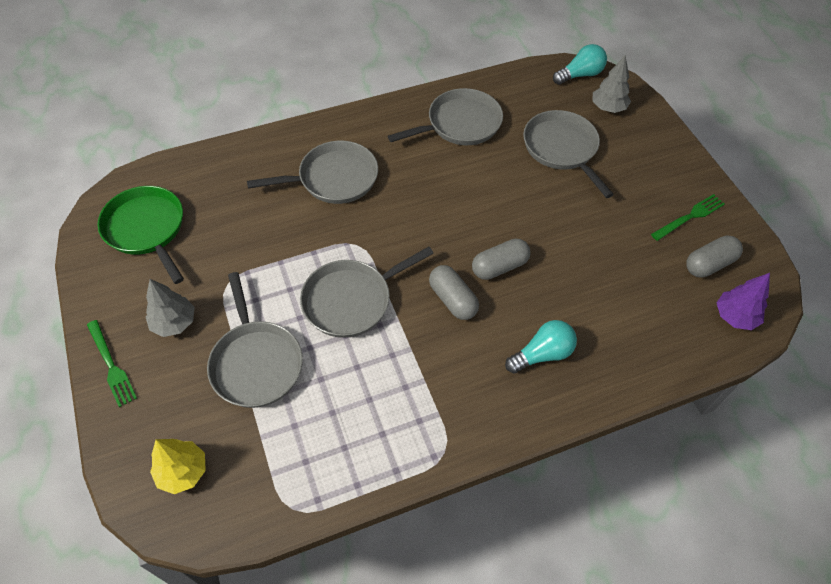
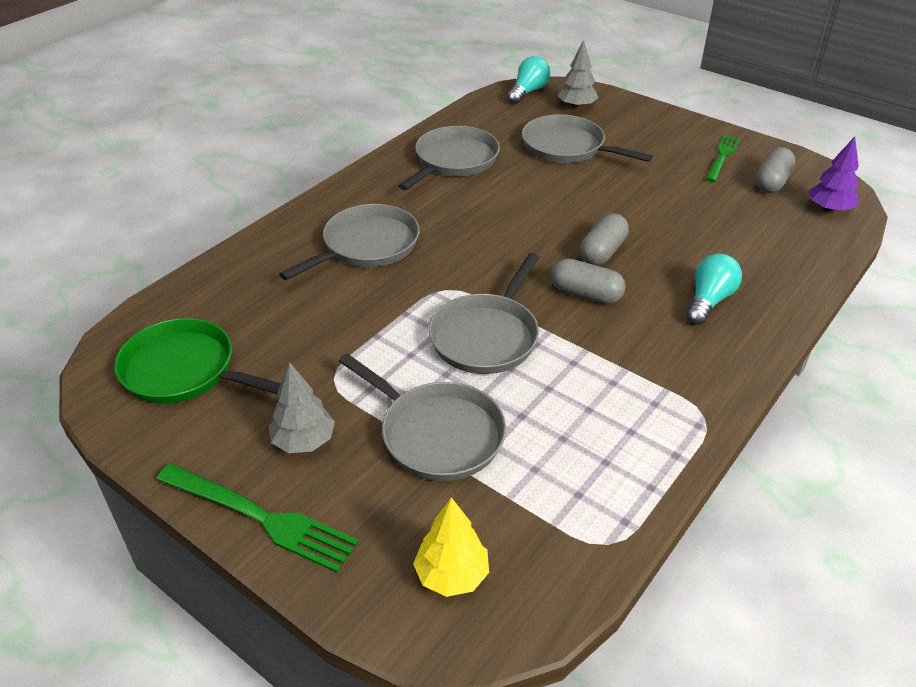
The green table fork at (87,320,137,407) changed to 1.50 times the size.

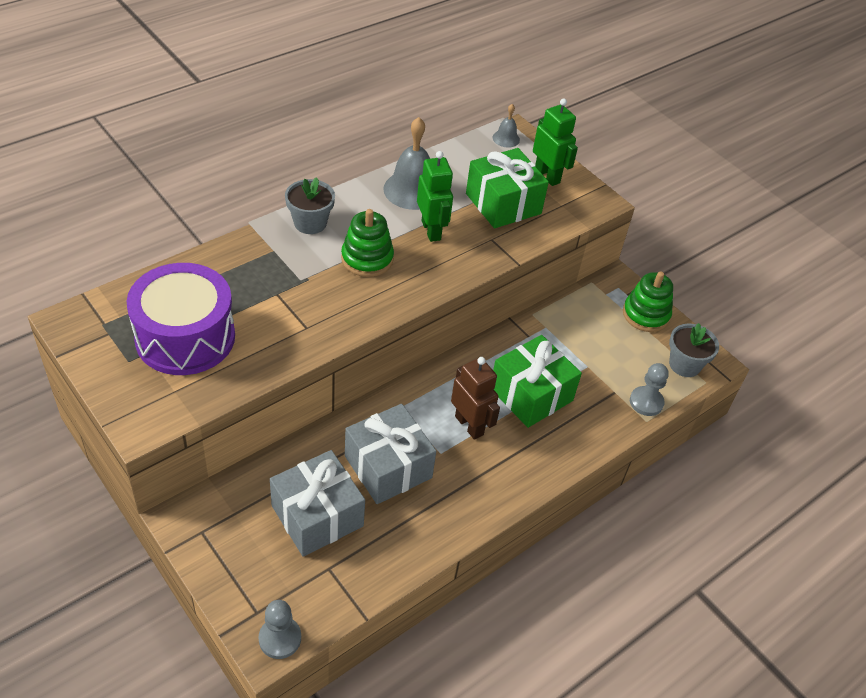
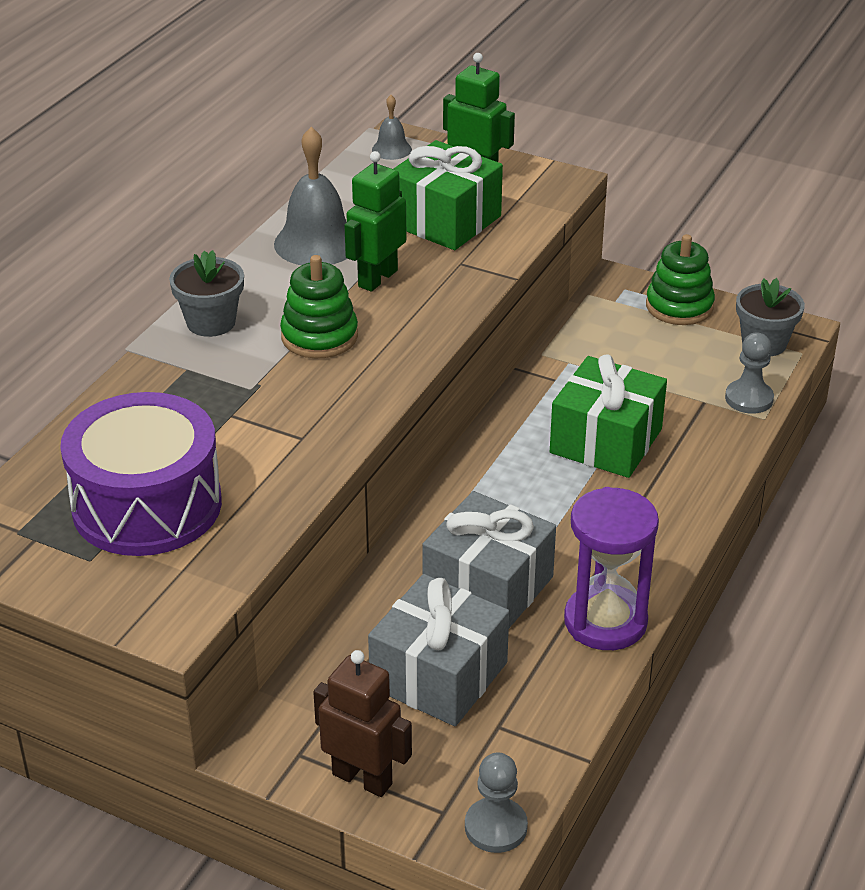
The purple hourglass at (564,487,659,650) appeared.
The brown toy robot moved from (451,357,500,440) to (313,650,412,797).
The green toy robot at (417,151,453,242) turned 105 degrees counterclockwise.

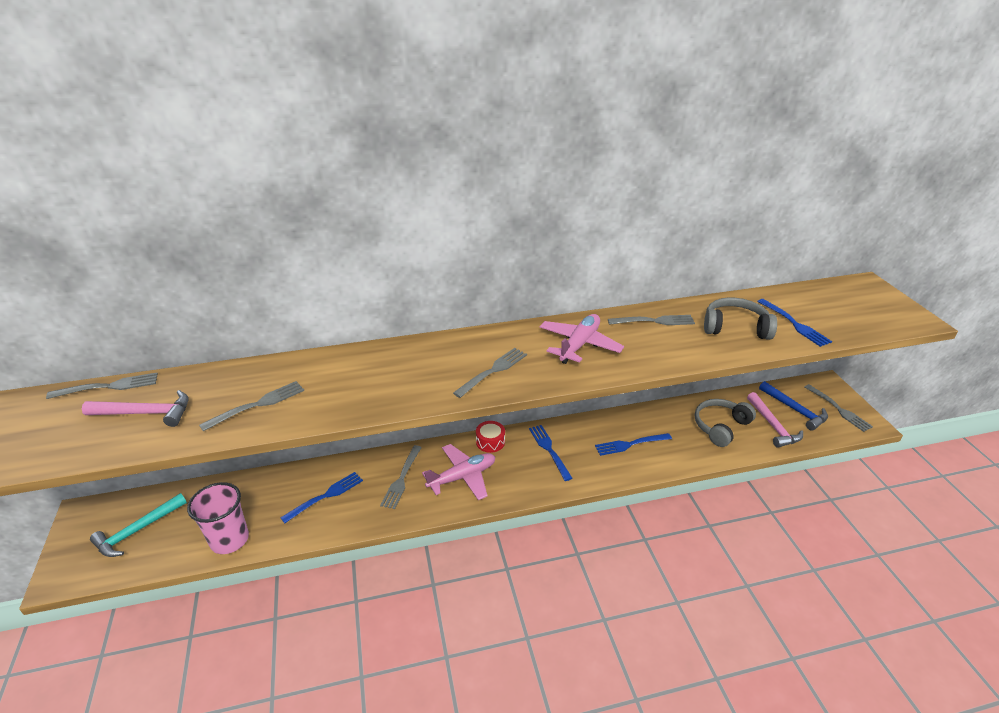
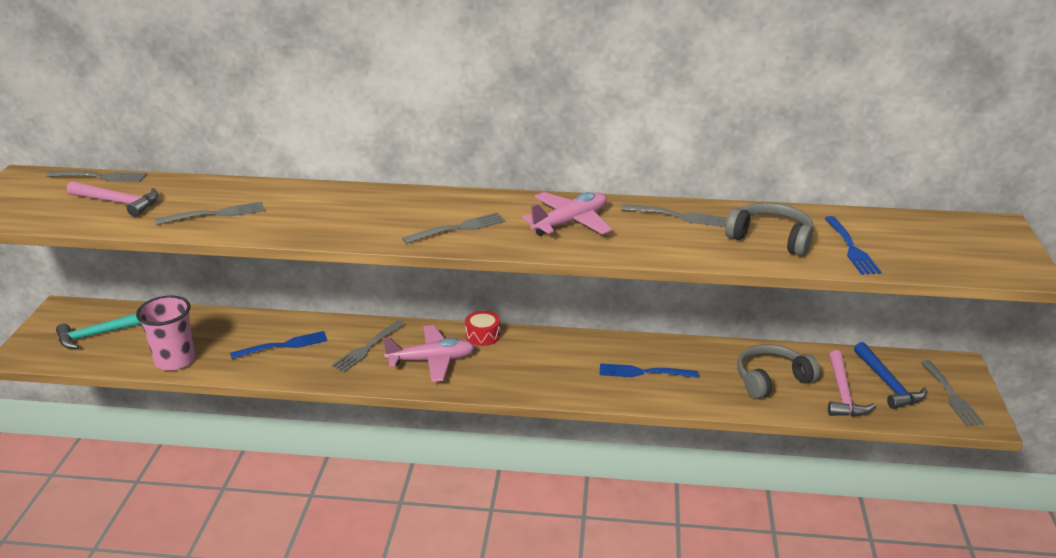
The blue table fork at (529,425,573,481) disappeared.

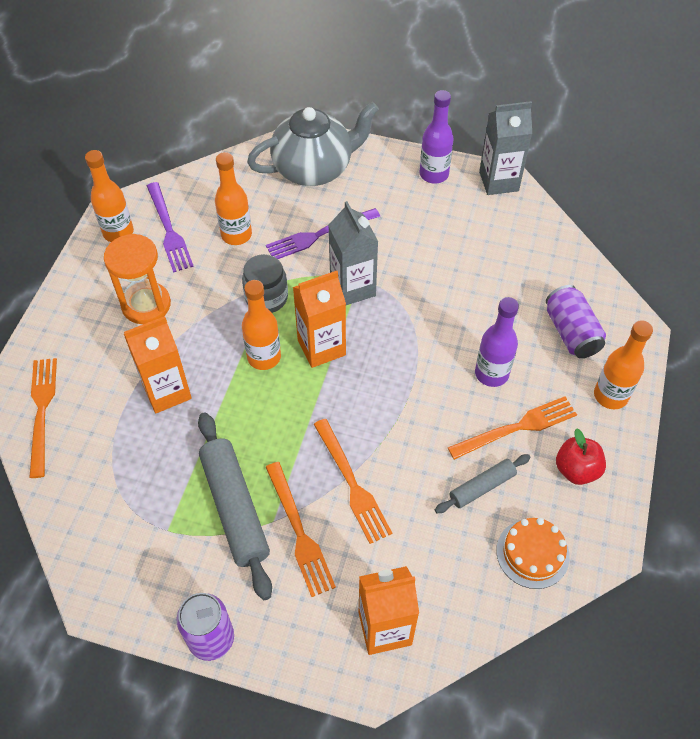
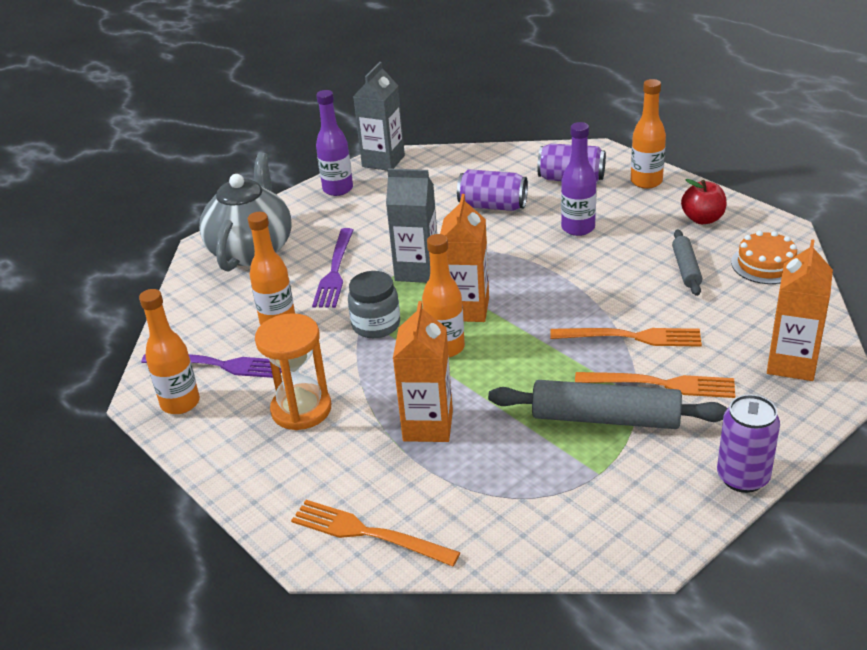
The orange-coloured table fork at (448,396,577,460) disappeared.
The purple can at (457,169,528,211) appeared.

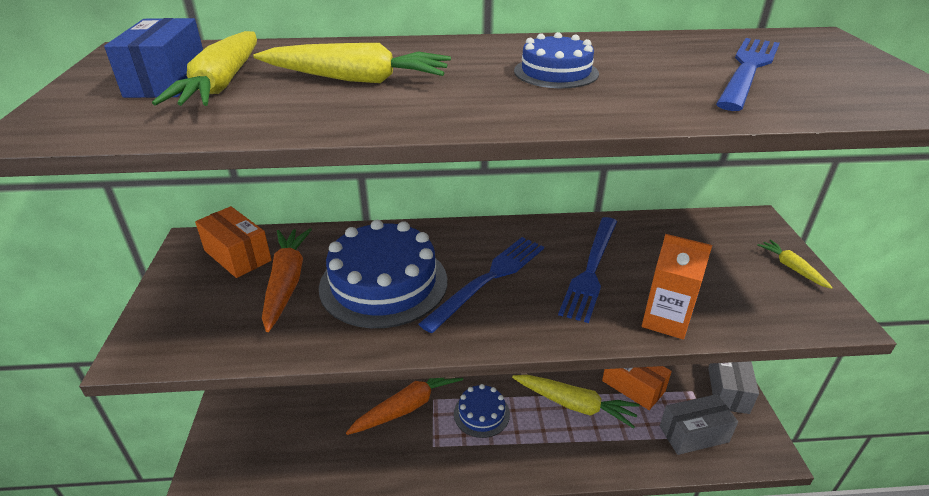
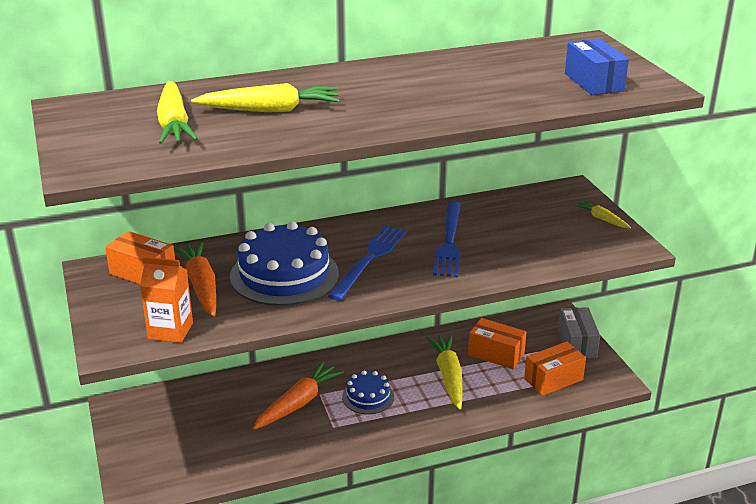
The blue layer cake at (514,32,599,88) disappeared.
The blue table fork at (716,38,780,111) disappeared.
The blue box moved from (104,18,203,98) to (565,38,629,95).
The orange-coloured juice carton moved from (642,234,712,339) to (140,257,193,343).
The gray box at (660,394,738,455) became the orange-coloured box at (524,342,586,396).
The bright yellow toy carrot at (512,375,640,429) turned 105 degrees counterclockwise.

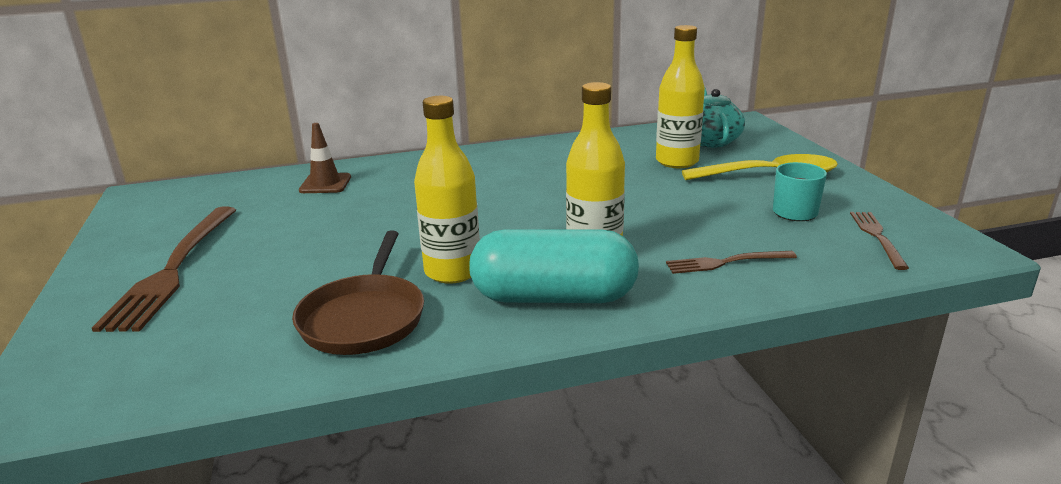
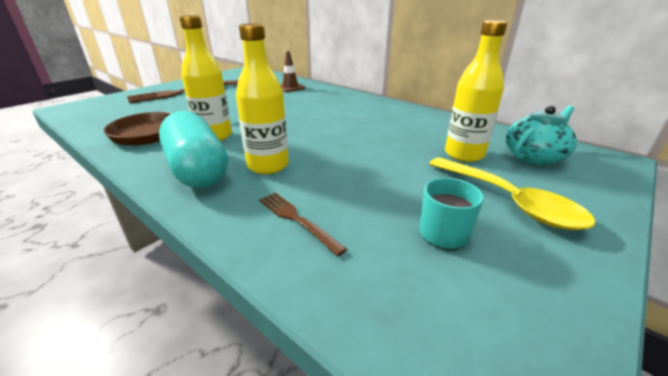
The brown table fork at (850,212,909,270) disappeared.

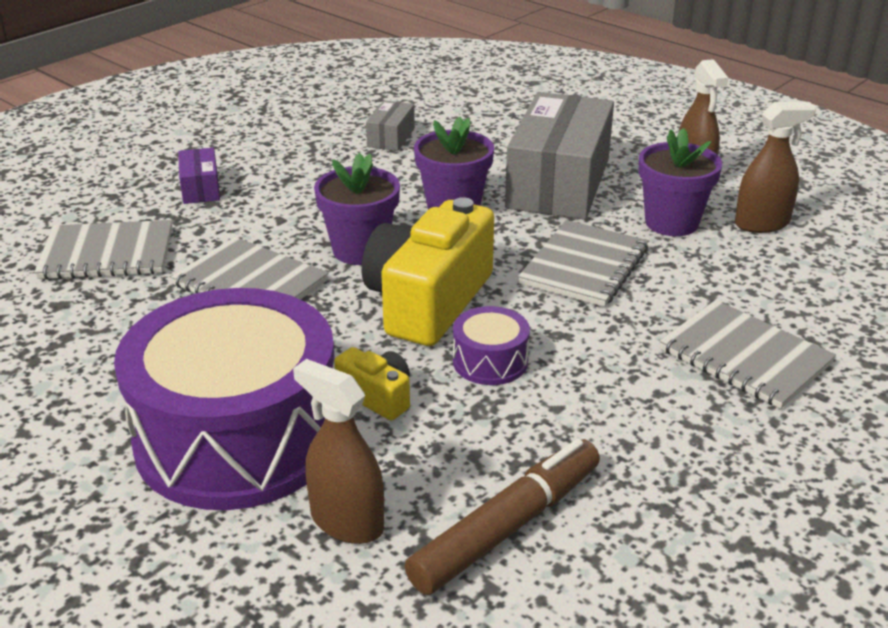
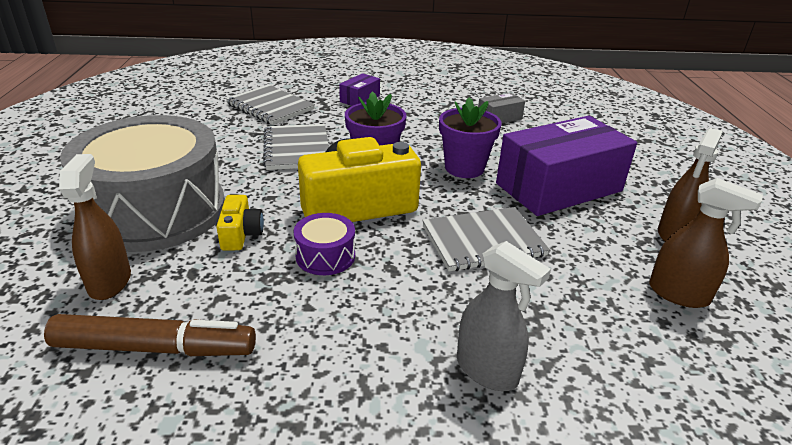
The purple potted plant at (639,128,722,236) disappeared.
The gray notebook at (660,300,836,409) was replaced by the gray sprayer at (457,241,551,391).
The purple drum at (114,288,335,510) became the gray drum at (60,115,225,252).
The gray box at (505,92,614,220) became the purple box at (496,116,637,216).

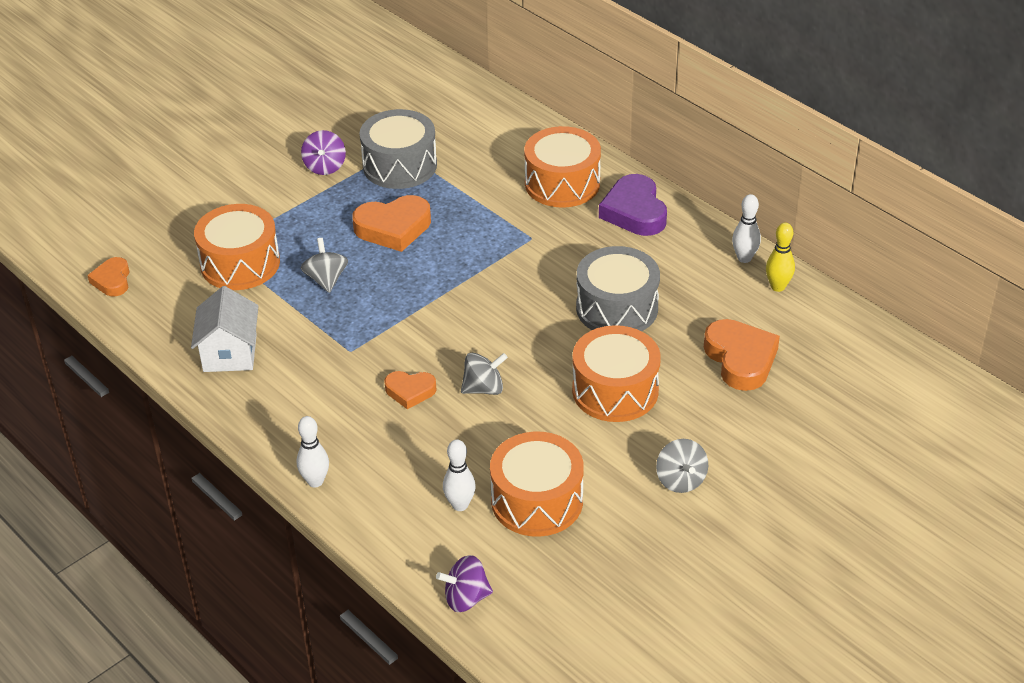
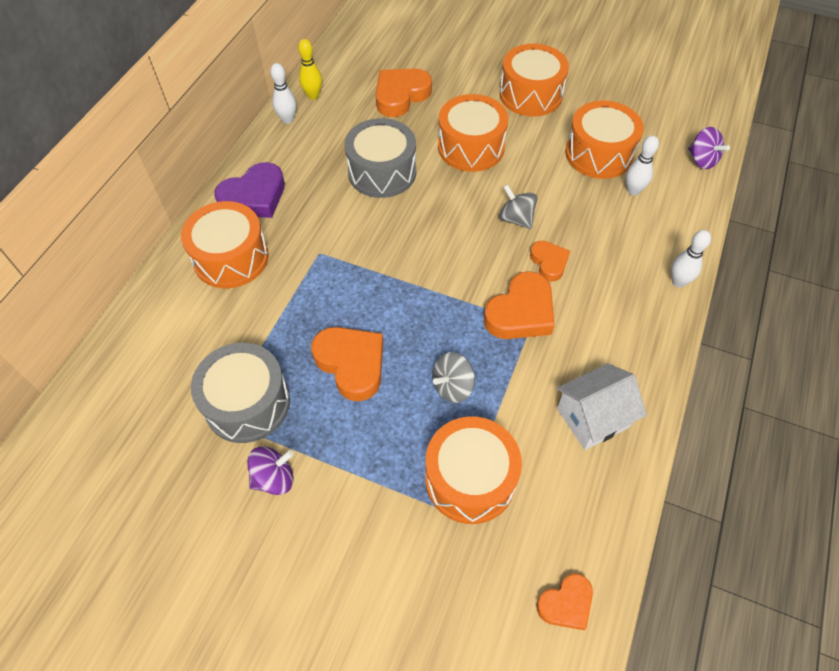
The orange-coloured love heart at (484,271,555,339) appeared.
The gray spinning top at (656,439,708,493) was replaced by the orange-coloured drum at (499,44,569,117).

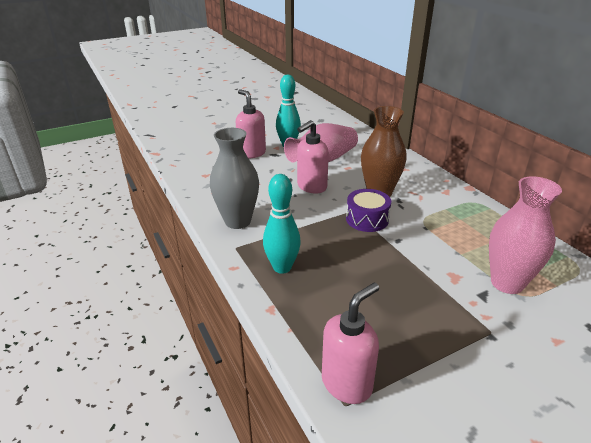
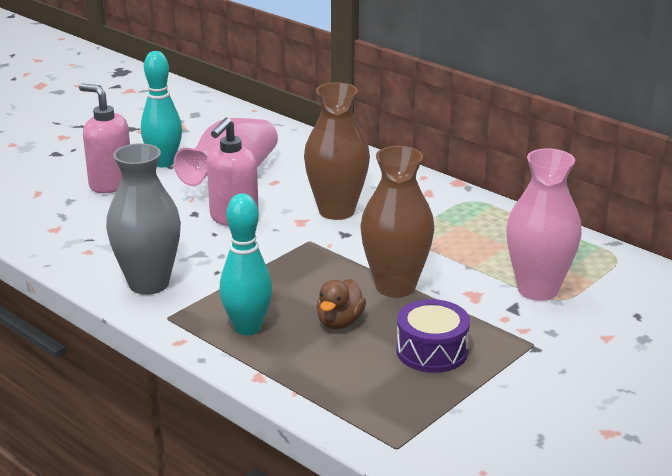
The rose-pink pump bottle at (322,283,379,404) disappeared.
The brown duck at (316,279,366,329) appeared.
The brown tall vase at (360,146,434,298) appeared.
The purple drum moved from (346,189,391,232) to (396,299,470,373).

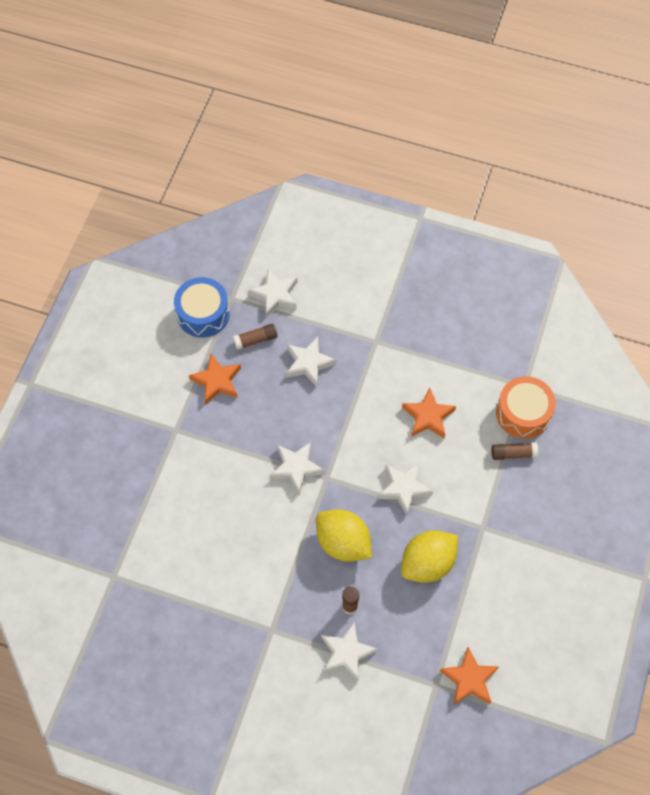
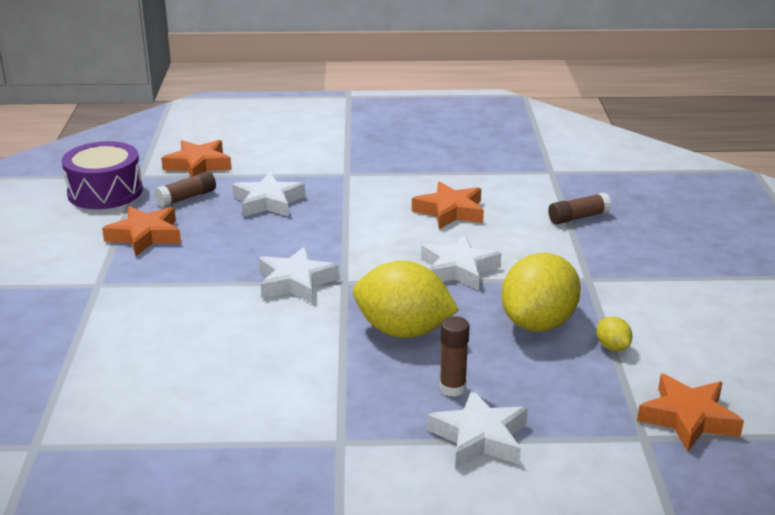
The orange-coloured drum at (496,376,556,439) disappeared.
The bright yellow toy lemon at (597,316,632,351) appeared.
The blue drum at (174,277,230,338) became the purple drum at (62,141,143,209).
The snow-white five-pointed star at (248,269,297,318) became the orange-coloured five-pointed star at (161,140,232,177).

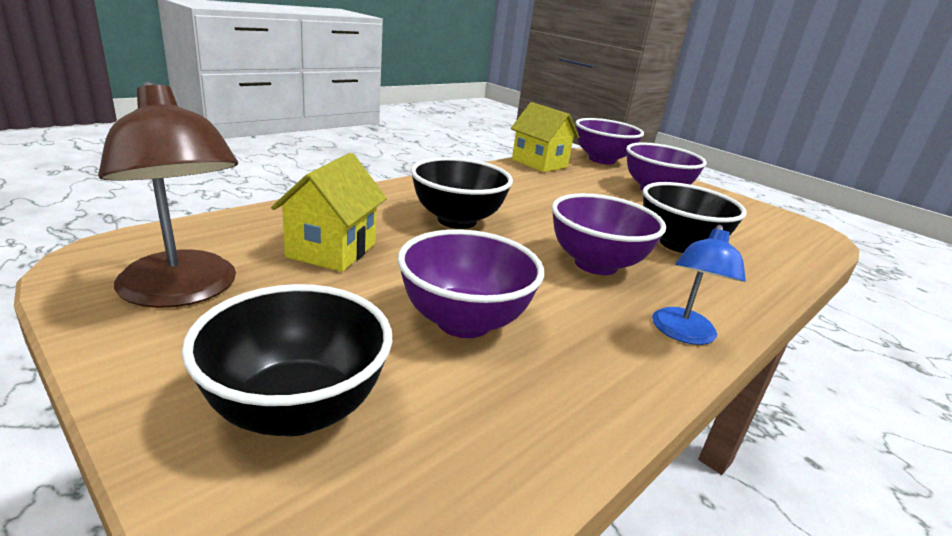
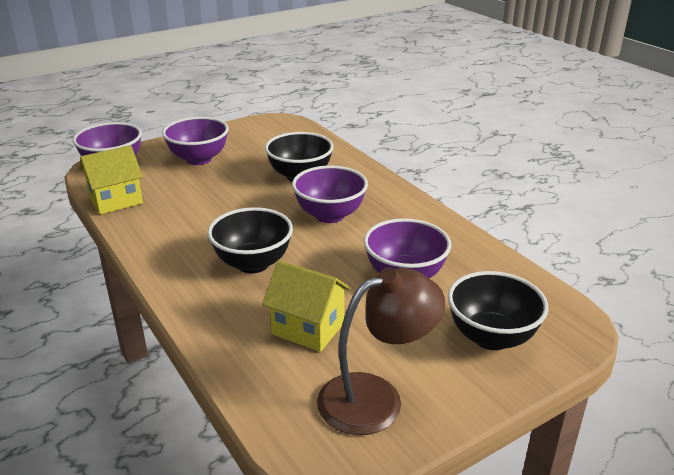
The blue reading lamp at (652,225,746,345) disappeared.

